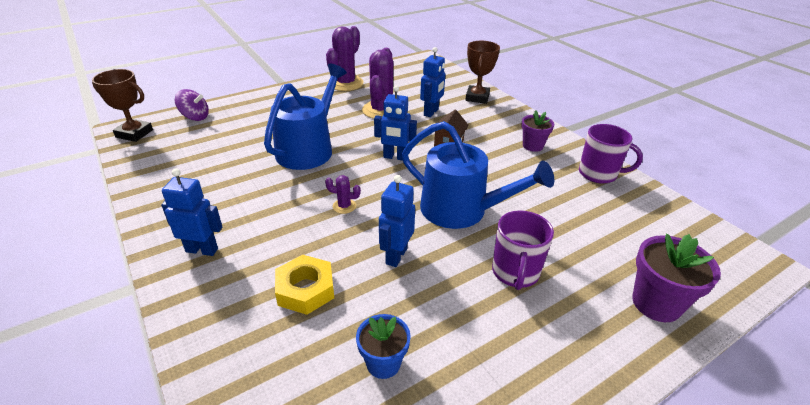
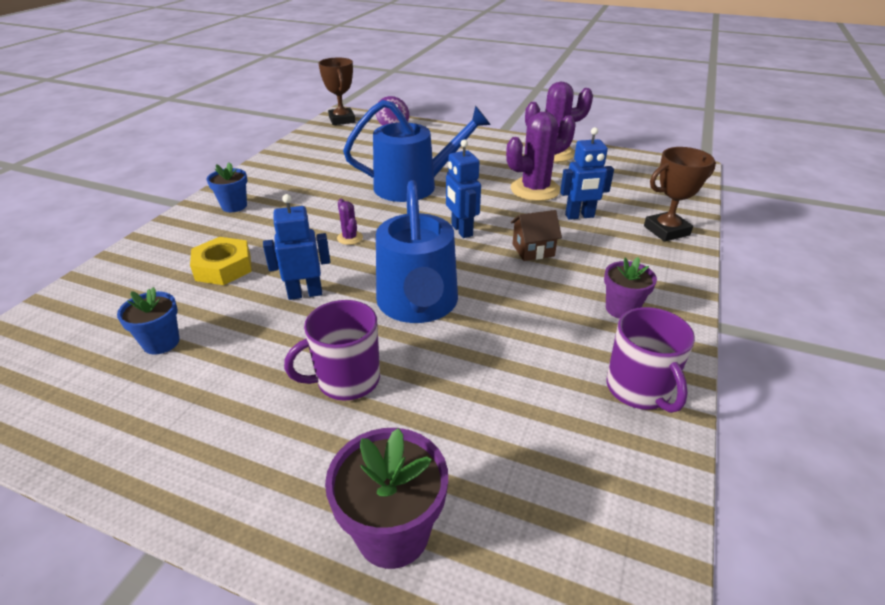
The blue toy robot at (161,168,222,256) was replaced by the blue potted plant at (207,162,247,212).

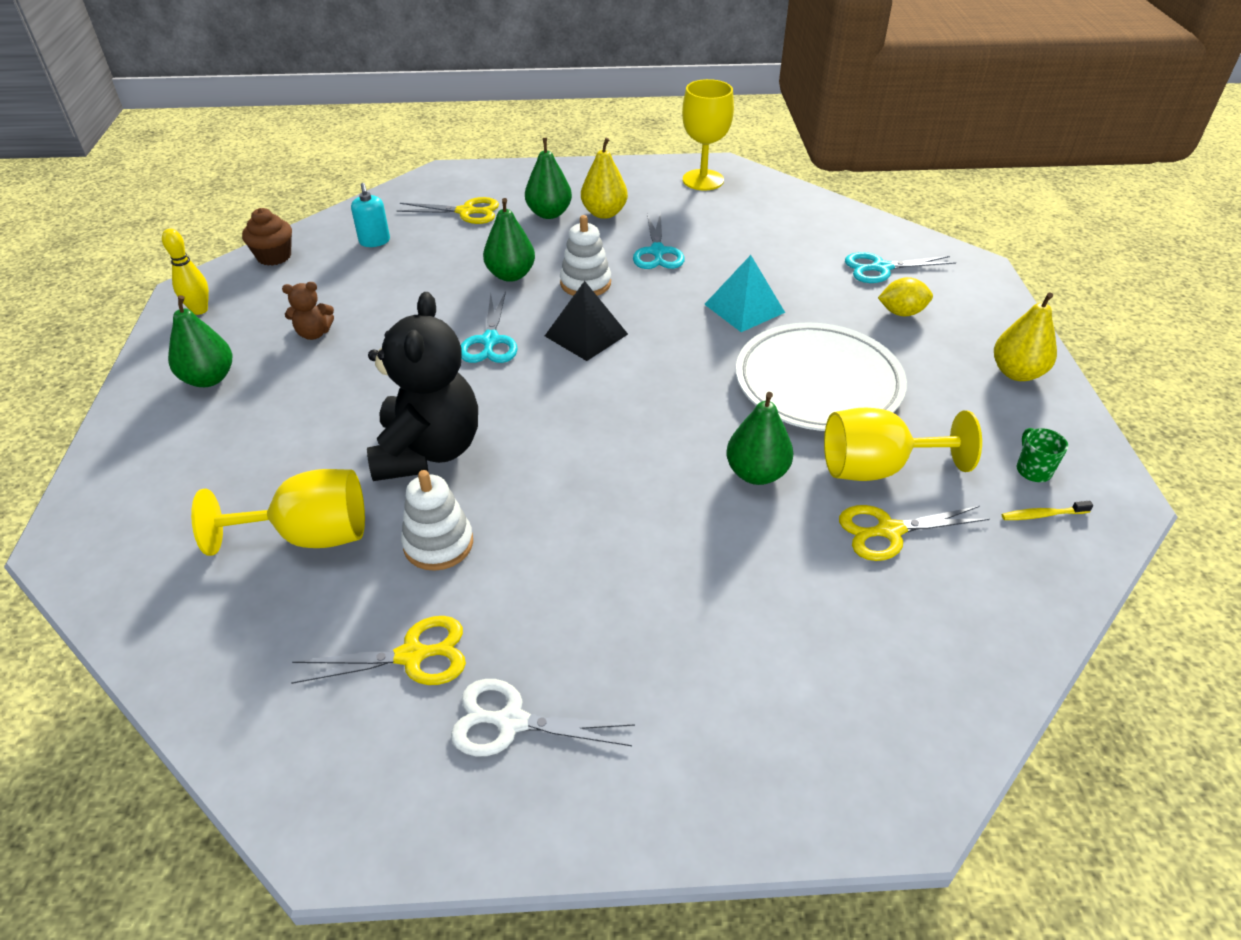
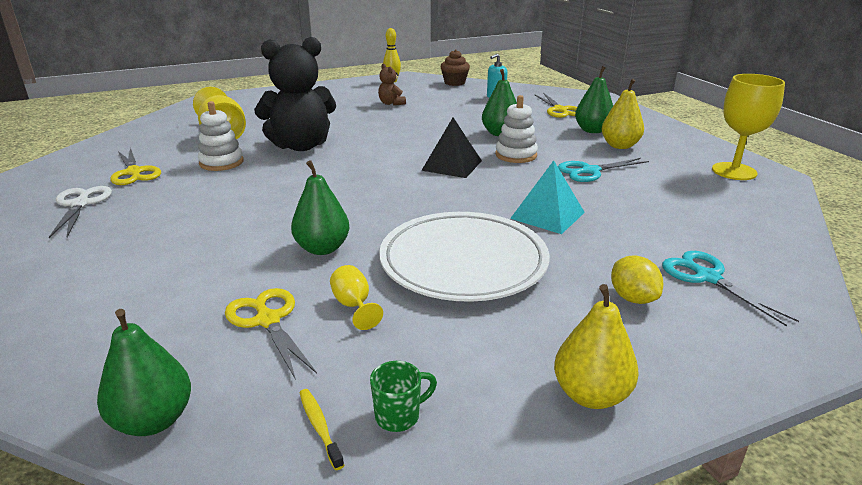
The aqua shears at (461,291,518,363) disappeared.
The green pear fruit moved from (168,295,232,387) to (97,309,191,436).
The bright yellow goblet at (824,408,982,481) changed to 0.49 times the size.

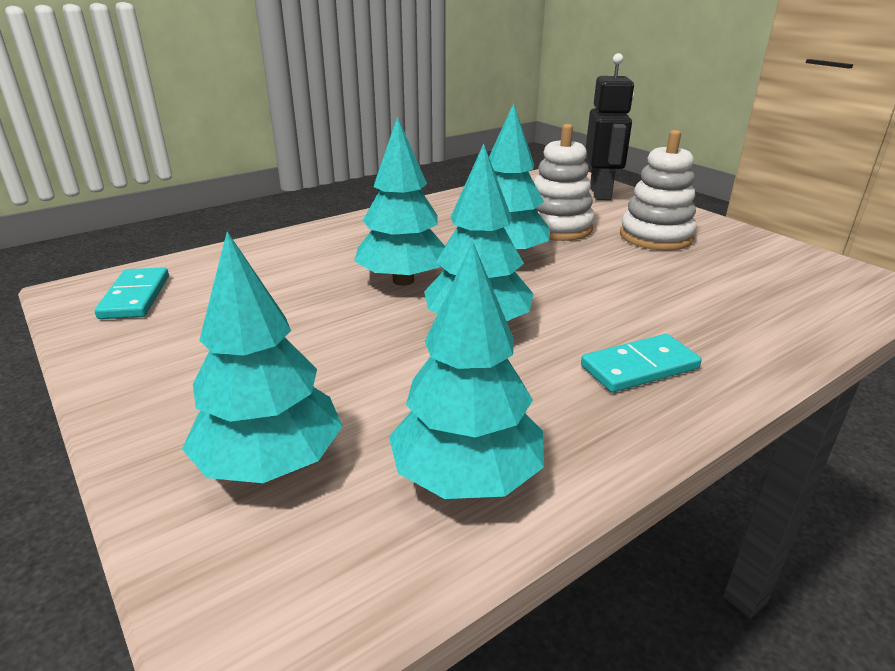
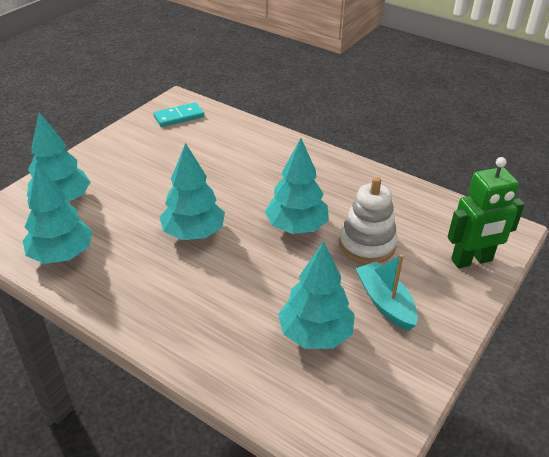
The aqua domino at (581,334,702,392) disappeared.
The aqua fir tree moved from (355,116,445,286) to (278,241,355,349).
The snow-white stacking rings at (620,130,697,250) was replaced by the aqua toy boat at (355,254,418,331).
The ebony toy robot at (586,53,634,200) became the green toy robot at (448,157,525,268).

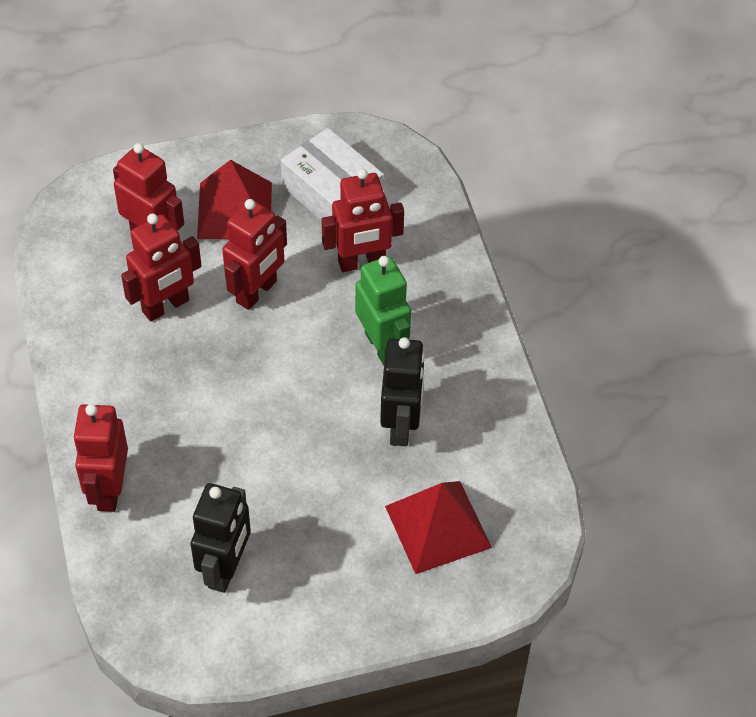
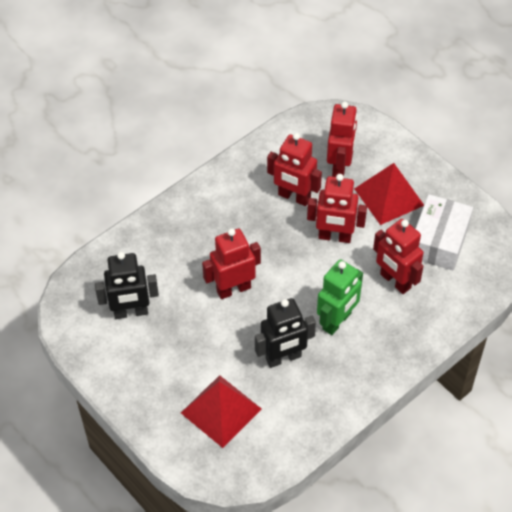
The red toy robot moved from (73,404,128,512) to (202,228,261,299).

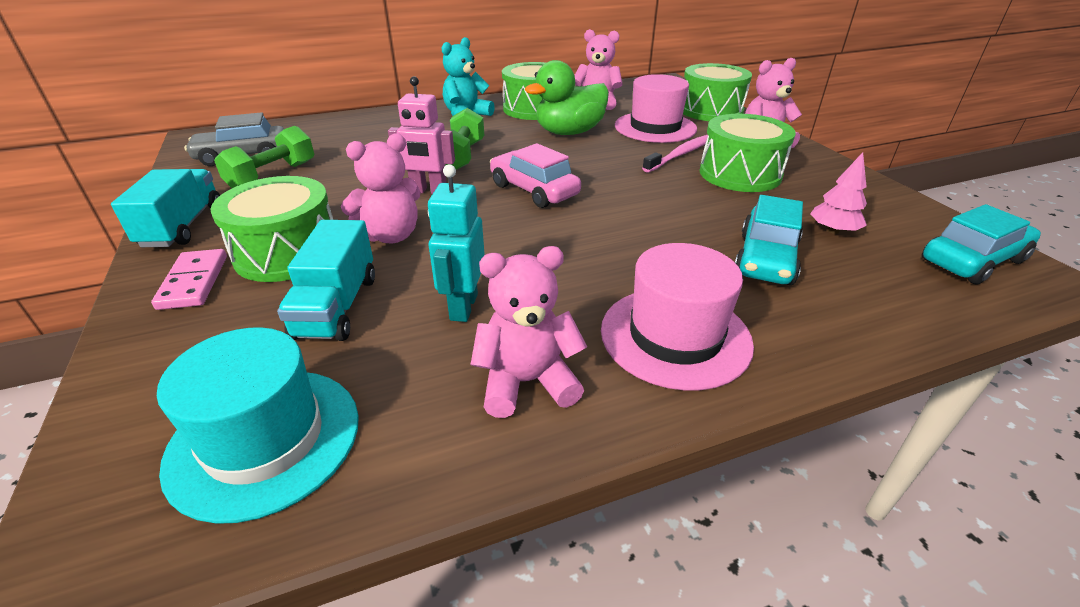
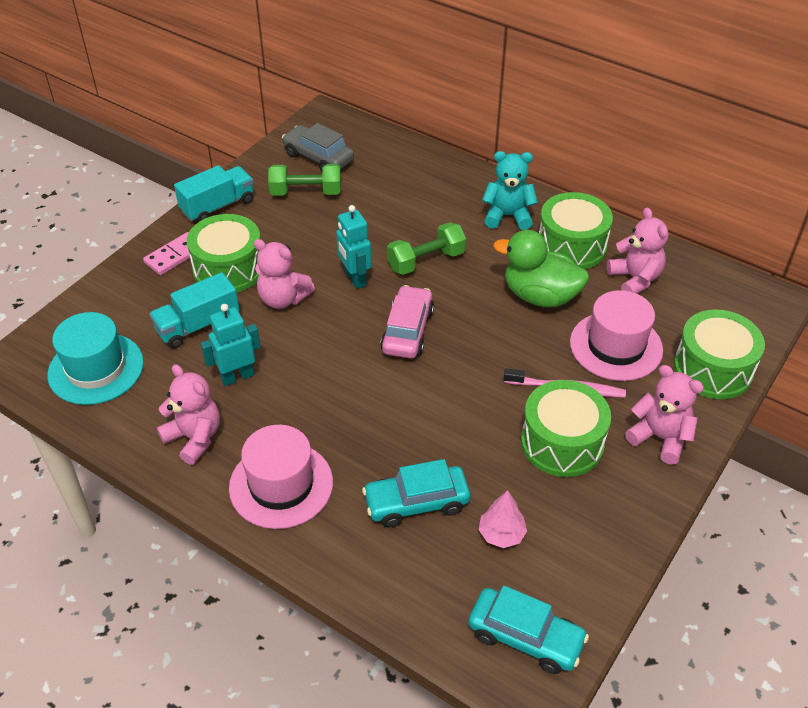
The rose-pink toy robot at (388,76,455,194) became the aqua toy robot at (336,205,372,289).

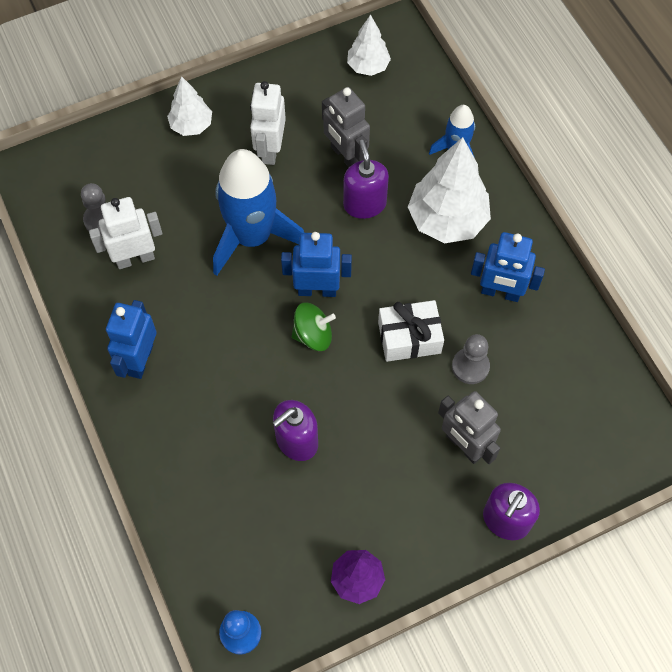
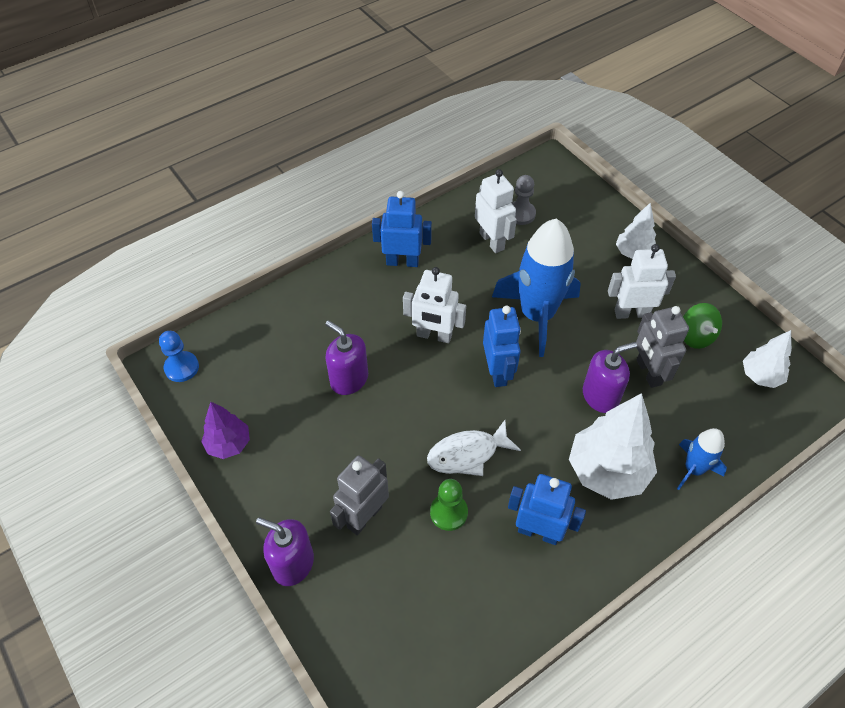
The snow-white toy robot at (403,267,466,343) appeared.
The green spinning top moved from (292,302,336,351) to (683,303,722,349).
The snow-white gift at (378,300,444,362) was replaced by the snow-white fish figure at (427,420,521,476).
The gray pawn at (452,334,490,384) became the green pawn at (430,479,468,531).
The gray toy robot at (322,87,370,167) turned 60 degrees counterclockwise.
The blue toy robot at (471,232,545,302) turned 105 degrees clockwise.

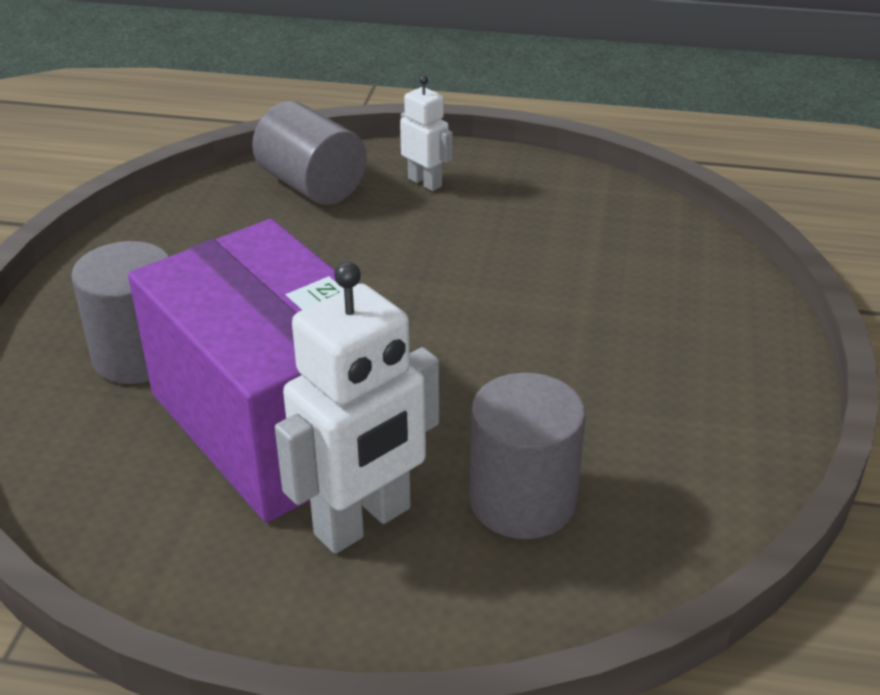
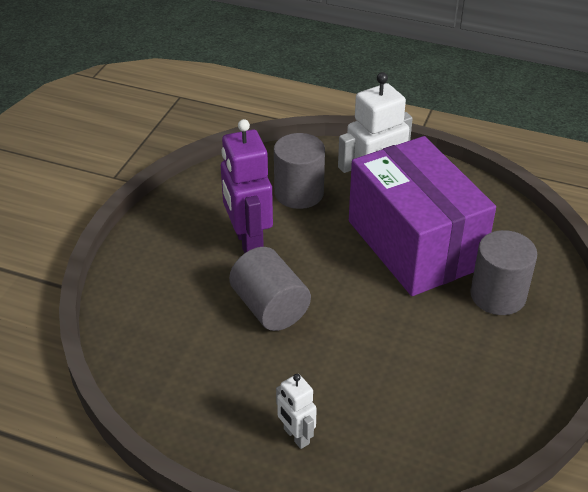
The purple toy robot at (221,119,273,253) appeared.
The gray solid cylinder moved from (252,101,367,205) to (229,247,311,331).

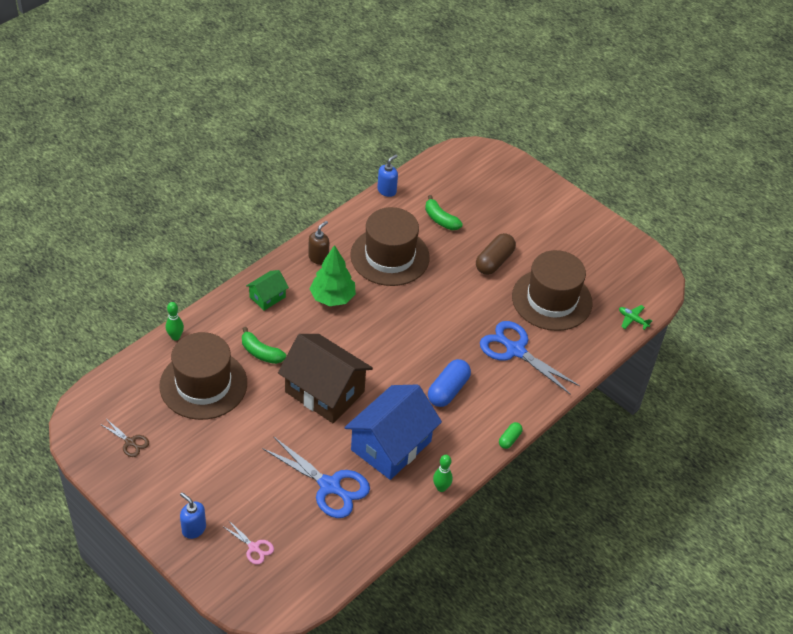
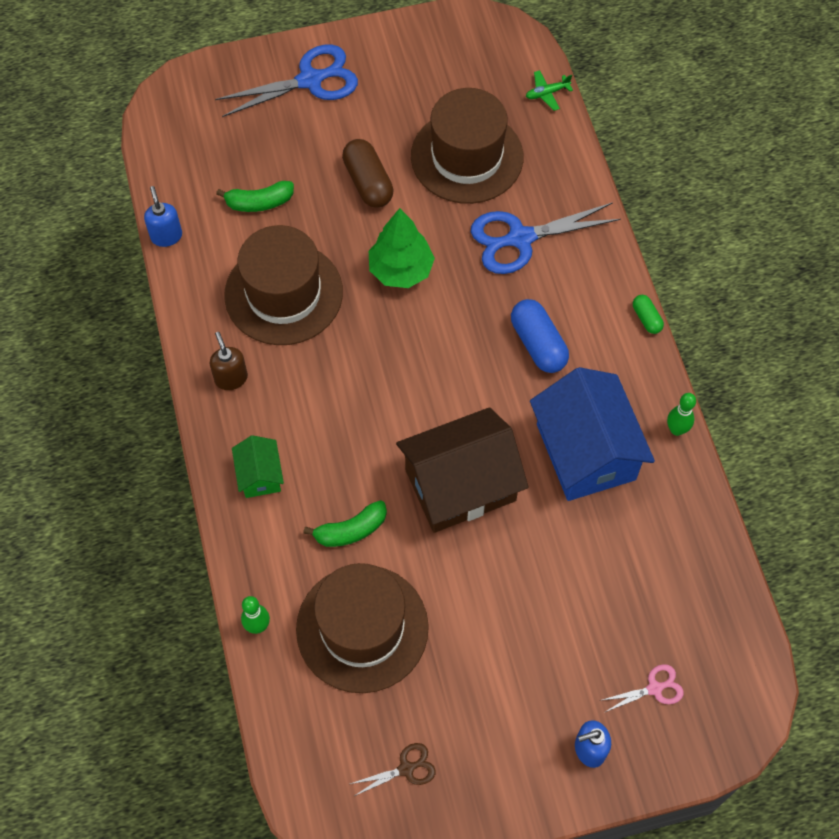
The blue shears moved from (262,436,370,518) to (215,44,358,117).
The green fir tree moved from (310,245,356,306) to (369,208,435,288).

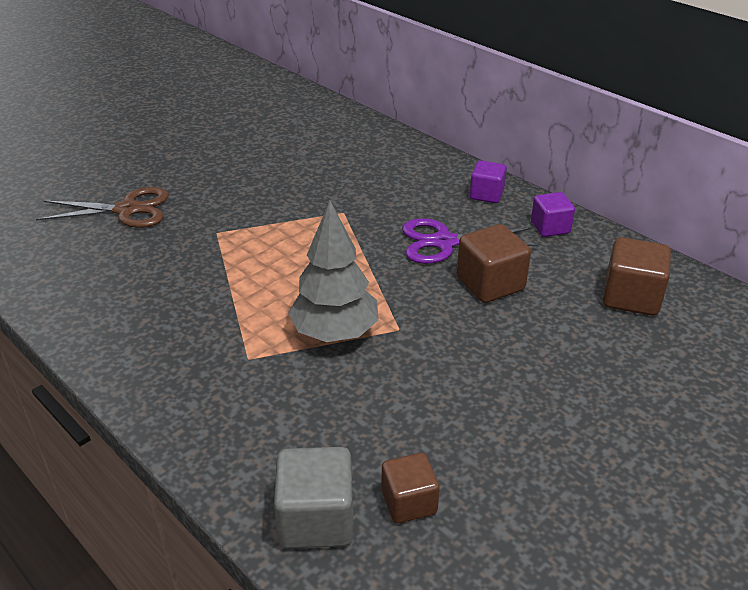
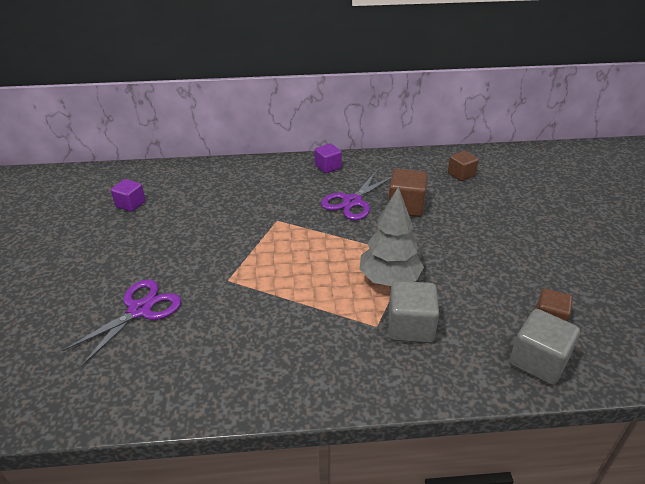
The gray solid cube at (389,281,439,343) appeared.
The purple solid cube moved from (531,192,575,237) to (111,179,146,212).
The brown shears at (36,187,169,228) became the purple shears at (62,279,182,367).
The brown solid cube at (603,237,671,316) changed to 0.66 times the size.

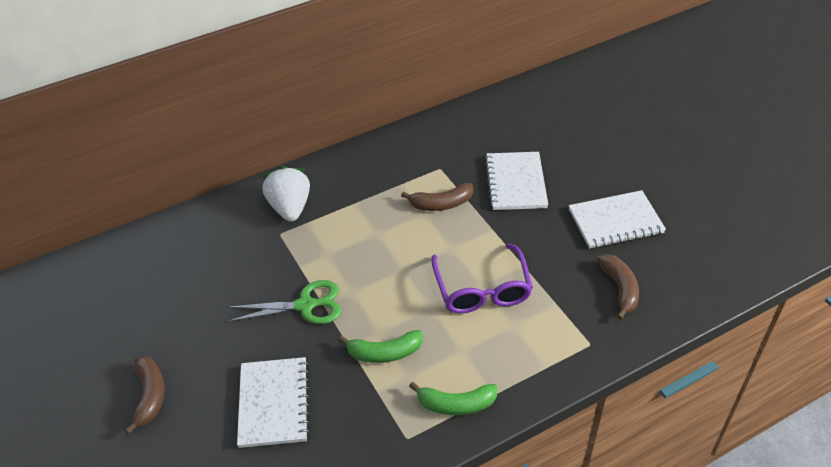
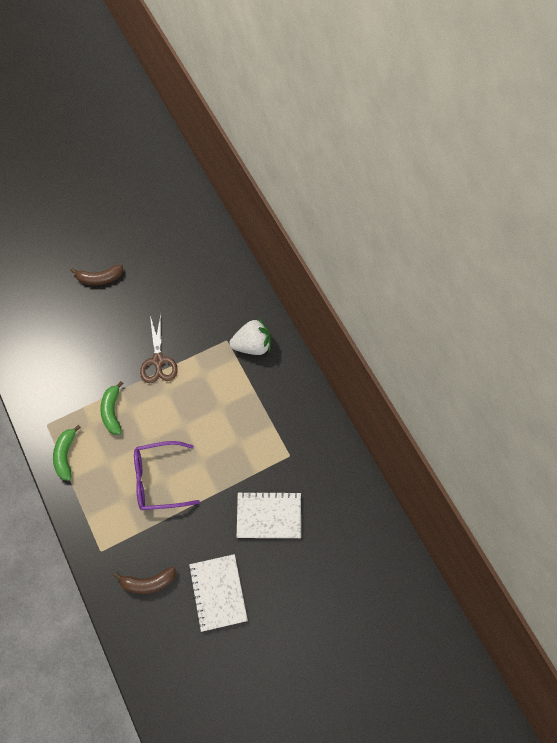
The snow-white notebook at (237,357,310,448) disappeared.
The brown toy banana at (401,183,473,211) disappeared.
The green shears at (228,280,341,324) became the brown shears at (140,314,178,383).

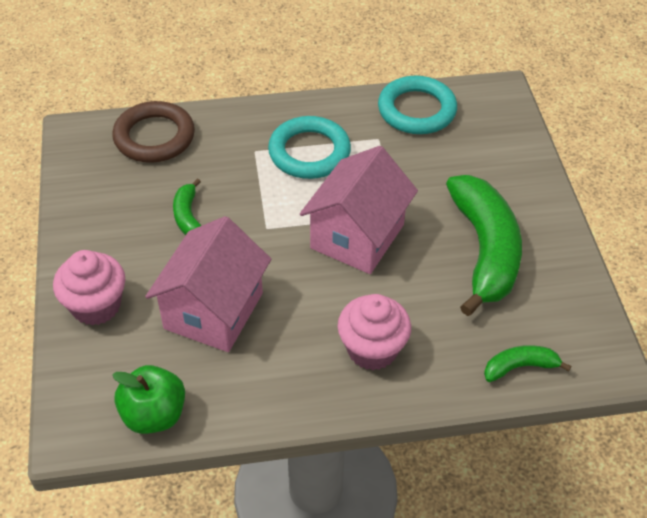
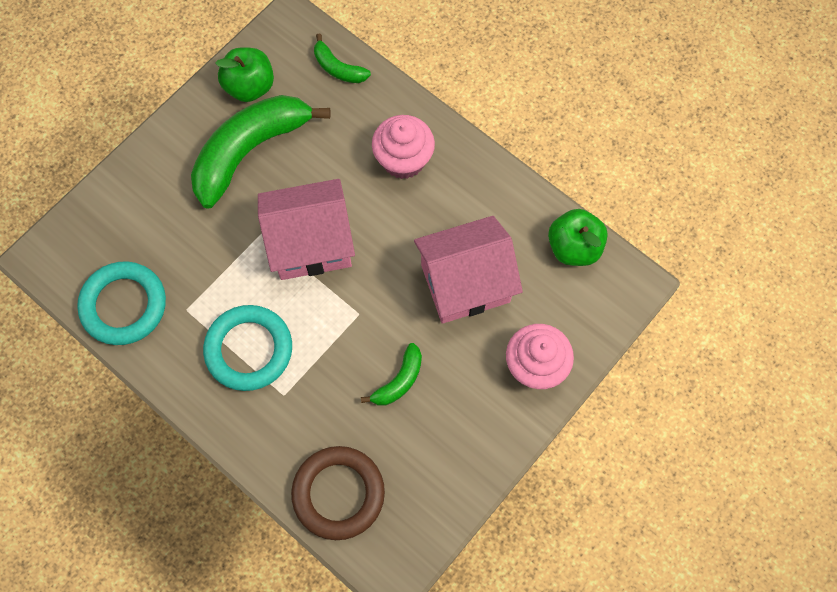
The green toy apple at (215,48,274,102) appeared.

